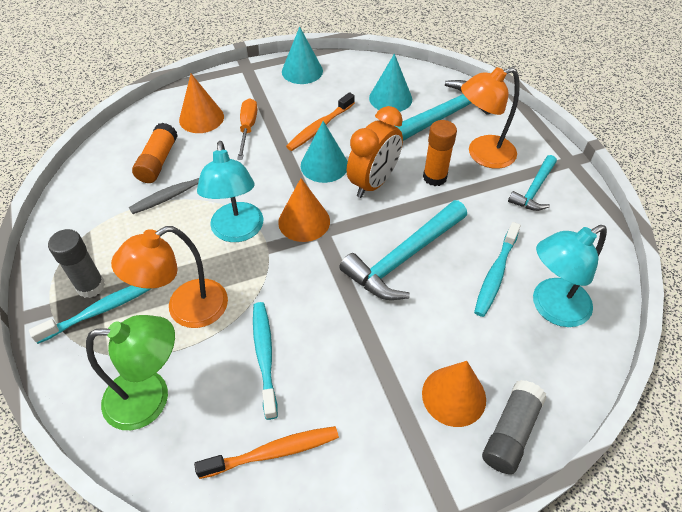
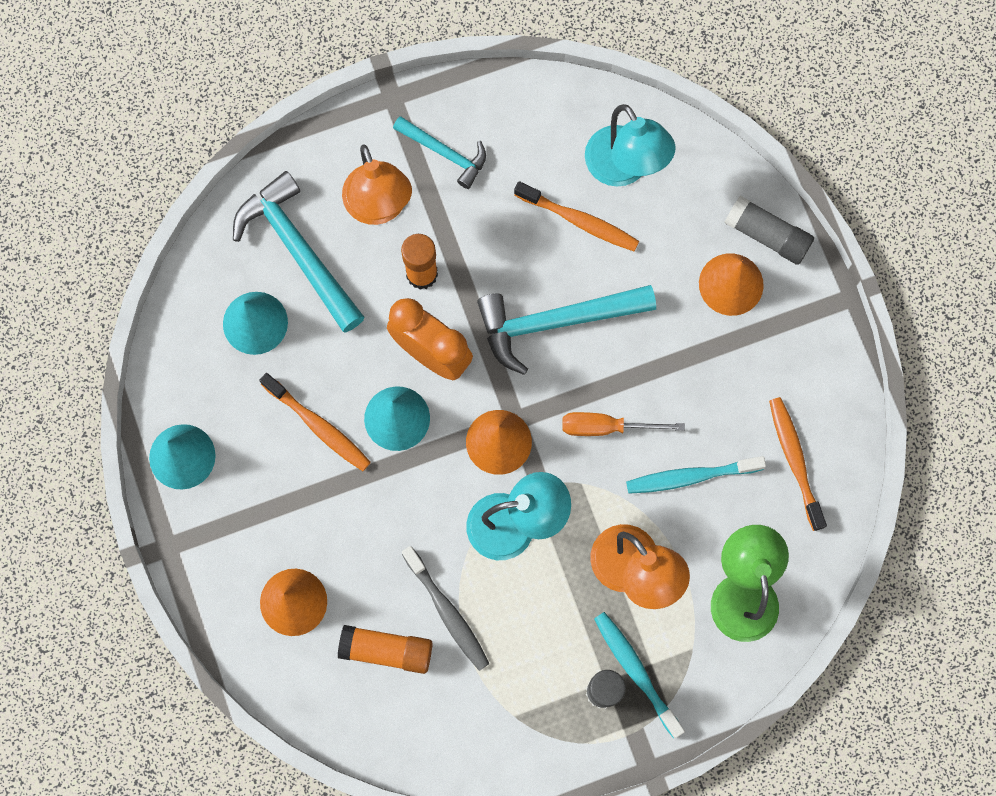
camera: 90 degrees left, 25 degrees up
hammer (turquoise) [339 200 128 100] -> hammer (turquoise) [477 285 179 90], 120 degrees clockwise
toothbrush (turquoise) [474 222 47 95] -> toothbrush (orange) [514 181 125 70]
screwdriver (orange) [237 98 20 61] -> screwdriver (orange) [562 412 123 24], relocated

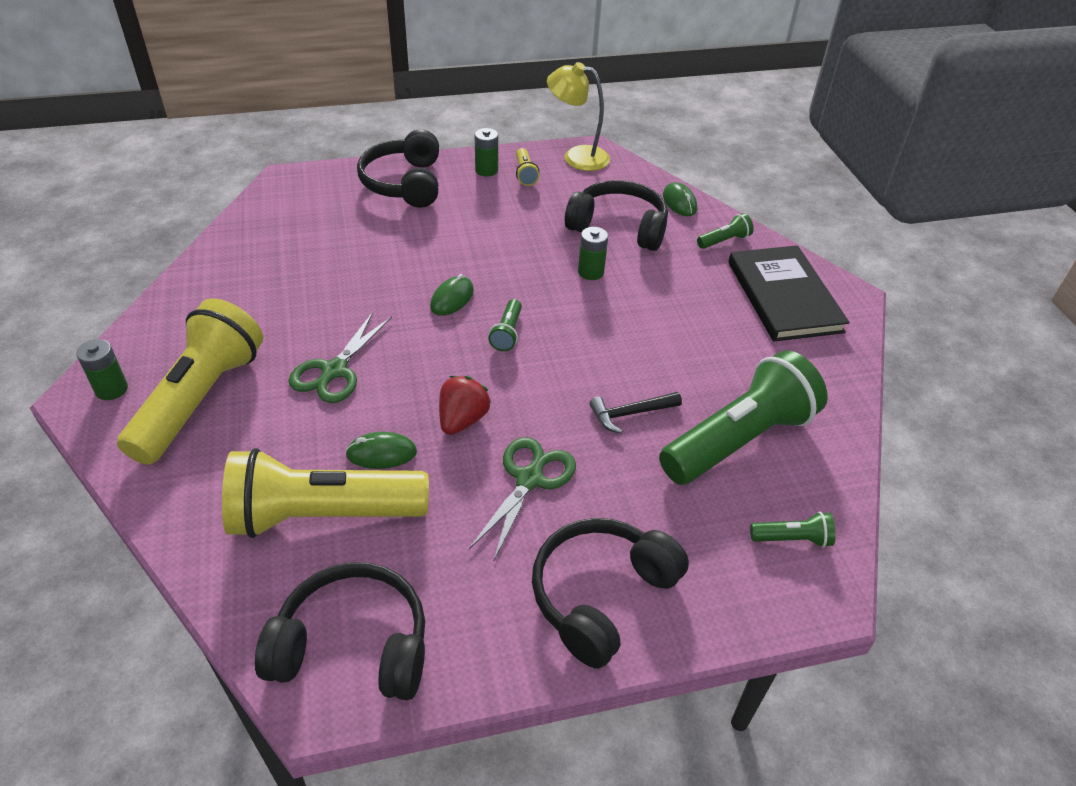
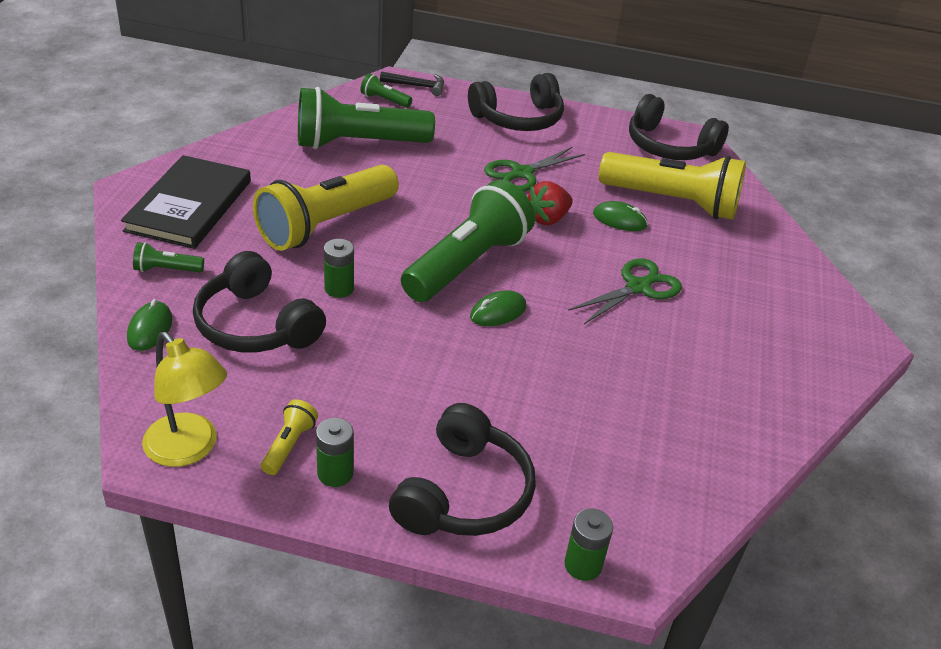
camera: 155 degrees left, 5 degrees down
flashlight (yellow) [117 298 146 167] -> flashlight (yellow) [253 165 146 86], relocated
hammer (black) [589 392 93 42] -> hammer (black) [380 71 64 25], relocated
flashlight (green) [488 299 34 52] -> flashlight (green) [401 180 134 122], x2.43
battery (green) [76 339 52 61] -> battery (green) [564 509 49 72], relocated

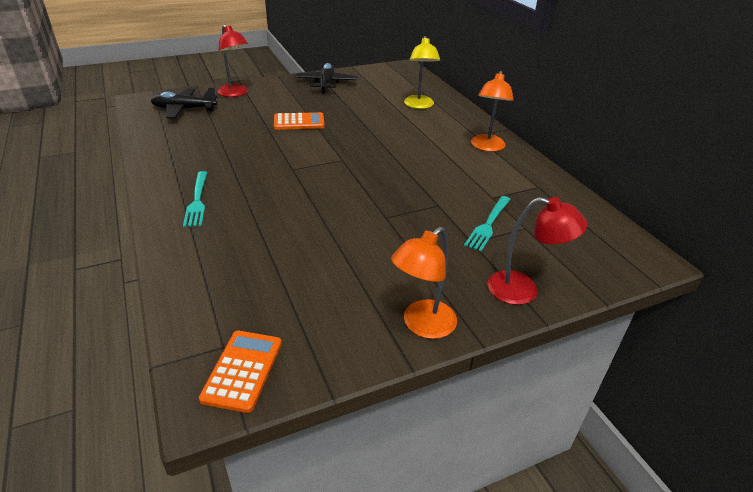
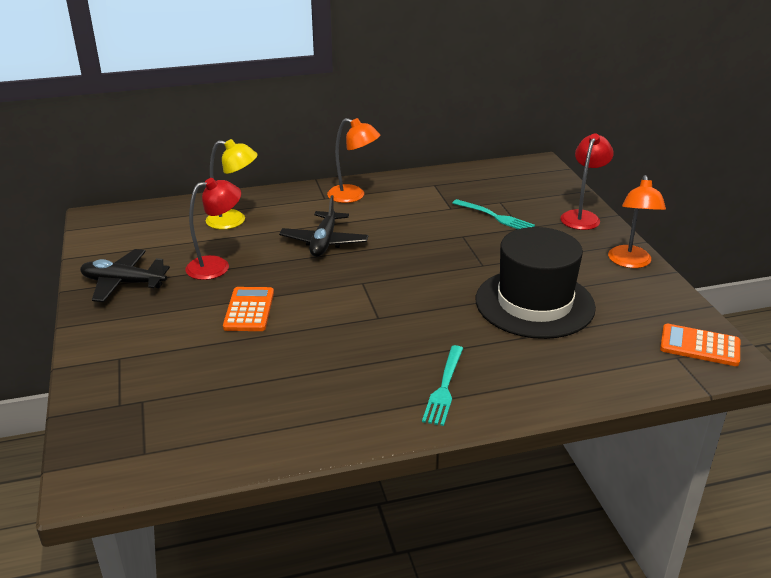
camera: 80 degrees left, 5 degrees down
lamp (red) [218 24 30 73] -> lamp (red) [185 178 56 102], relocated
plane (black) [150 87 67 31] -> plane (black) [279 195 89 62], relocated
fork (turquoise) [183 171 25 56] -> fork (turquoise) [422 345 41 81], 105 degrees clockwise
none -> hat (black) [476 227 120 112]
lamp (orange) [391 227 66 112] -> lamp (orange) [608 175 58 93], 45 degrees clockwise

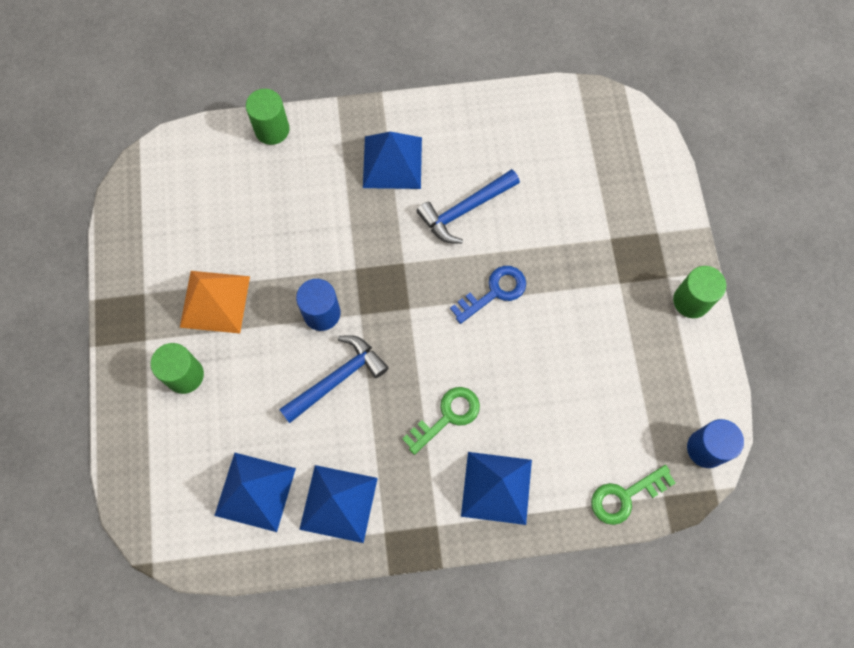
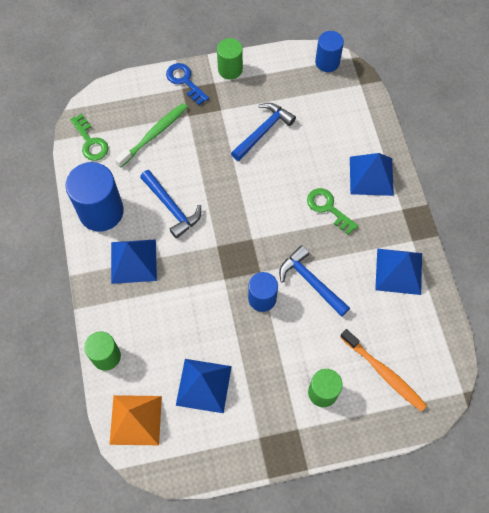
camera: 95 degrees left, 5 degrees down
none -> cylinder (blue) [66 162 58 70]
key (green) [591 465 85 60] -> key (green) [70 114 39 47], relocated
pyramid (orange) [180 271 70 62] -> pyramid (orange) [109 395 53 50], relocated
none -> toothbrush (green) [115 103 73 64]
key (blue) [450 266 76 58] -> key (blue) [166 63 43 42], relocated
pyramid (blue) [214 453 82 79] -> pyramid (blue) [176 359 56 54], relocated
none -> hammer (blue) [231 103 65 58]
none -> toothbrush (orange) [340 329 87 83]

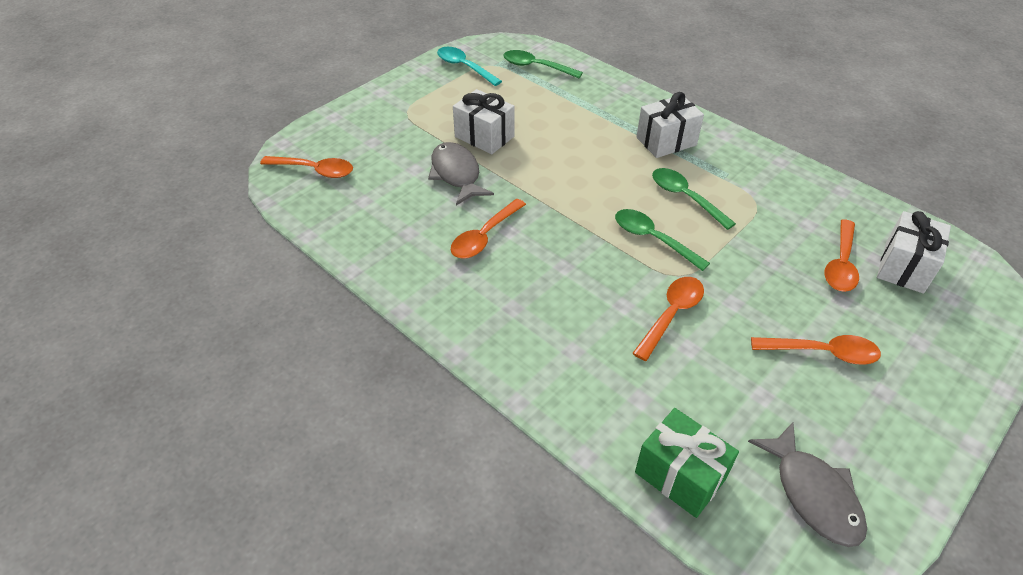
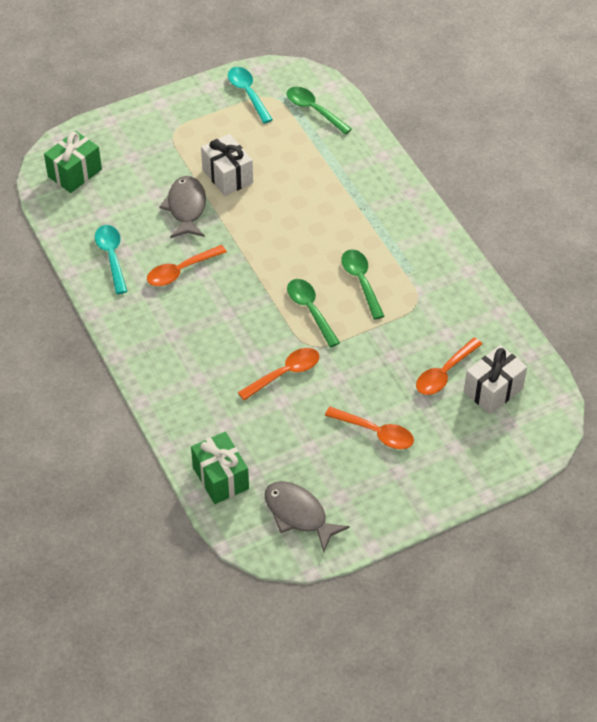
camera: 20 degrees right, 5 degrees up
spoon (orange) [260 156 93 22] -> gift (green) [44 131 58 62]
none -> spoon (turquoise) [95 225 33 69]
fish (grey) [748 422 119 125] -> fish (grey) [265 481 85 72], 135 degrees clockwise
gift (white) [636 92 68 66] -> none

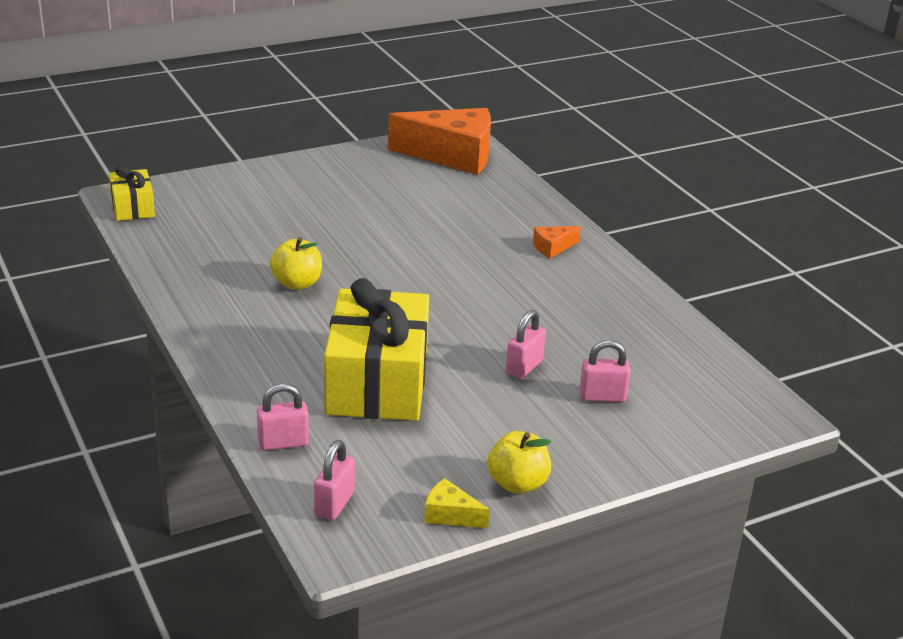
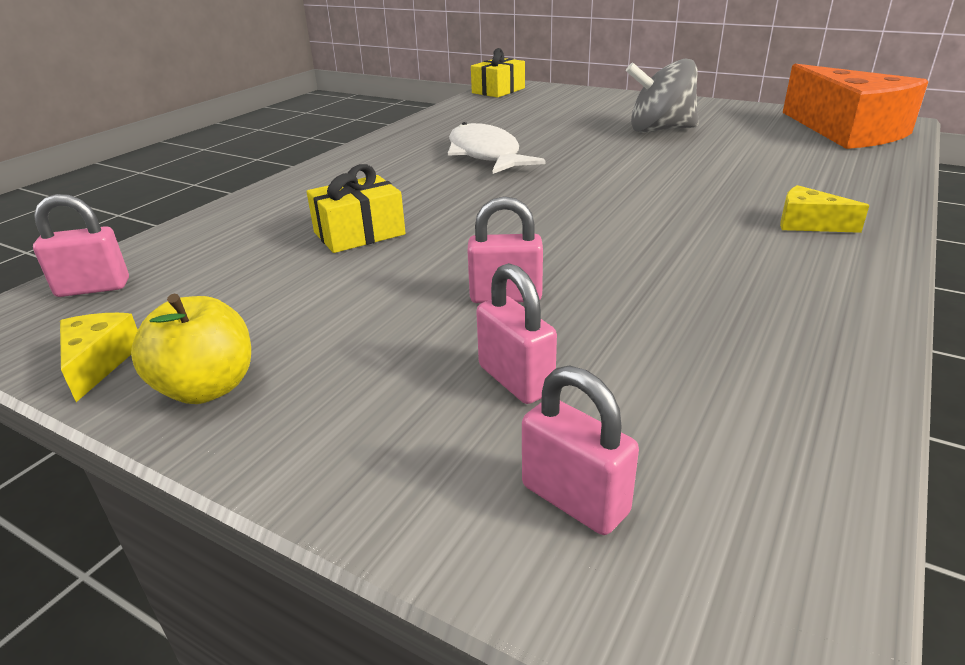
camera: 60 degrees right, 0 degrees up
gift (yellow) [324 278 105 143] -> gift (yellow) [307 164 99 89], x0.49
apple (yellow) [270 237 52 53] -> fish (white) [448 122 97 52]
padlock (pink) [257 383 52 67] -> padlock (pink) [522 365 117 170], relocated
none -> spinning top (grey) [626 58 73 75]
cheese (orange) [533 226 48 32] -> cheese (yellow) [780 185 89 48]

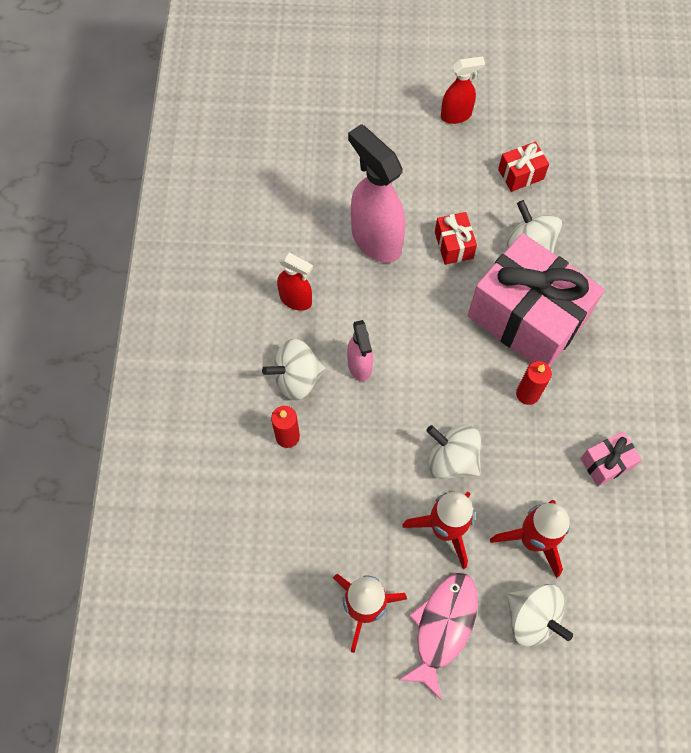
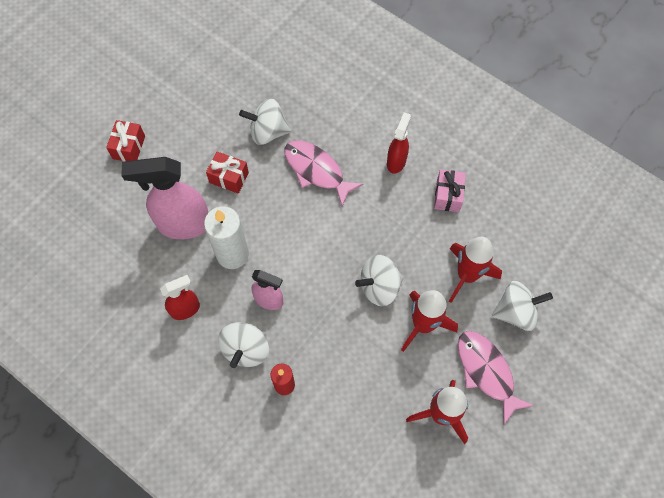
camera: 55 degrees left, 0 degrees up
gift (red) [498 142 51 50] -> gift (red) [106 120 39 42], relocated
none -> candle (white) [204 206 45 63]
gift (pink) [468 233 137 134] -> fish (pink) [284 140 80 67]
spray bottle (red) [441 56 44 68] -> spray bottle (red) [387 112 24 62], relocated
candle (red) [516 361 36 44] -> none

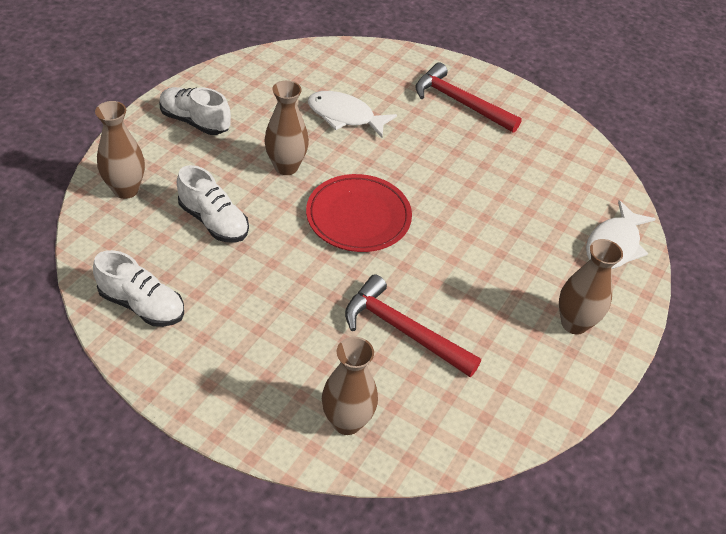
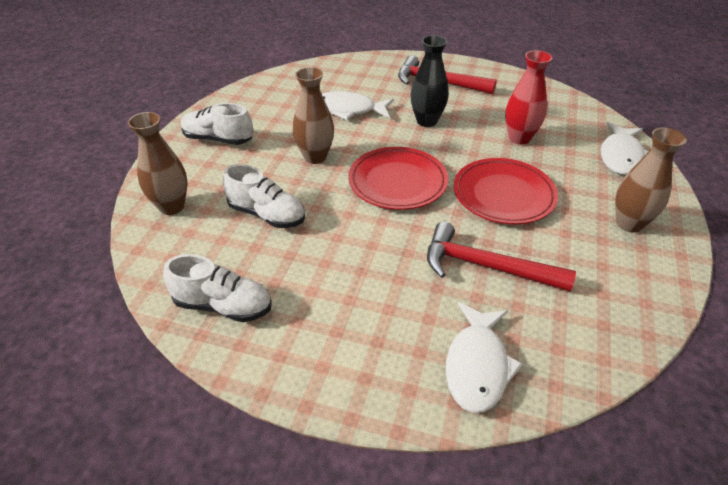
camera: 10 degrees left, 5 degrees down
none -> vase (black) [410 35 39 92]
vase (brown) [322 337 56 98] -> fish (white) [446 302 77 111]
none -> plate (red) [454 158 104 66]
none -> vase (red) [505 50 47 95]

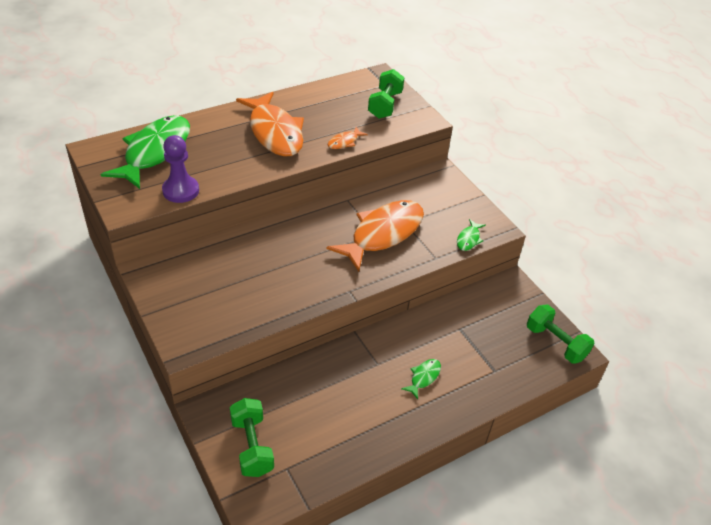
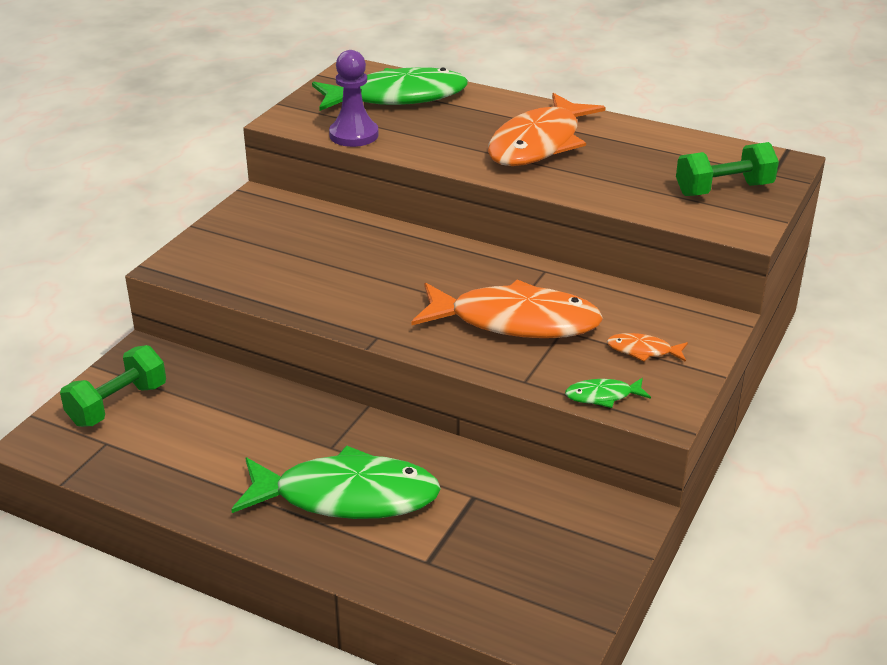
camera: 60 degrees right, 10 degrees down
fish (green) [401 359 40 40] -> fish (green) [231 445 210 74], x2.40
fish (orange) [328 127 40 22] -> fish (orange) [607 333 81 29], relocated
dumbbell (green) [527 305 67 59] -> none

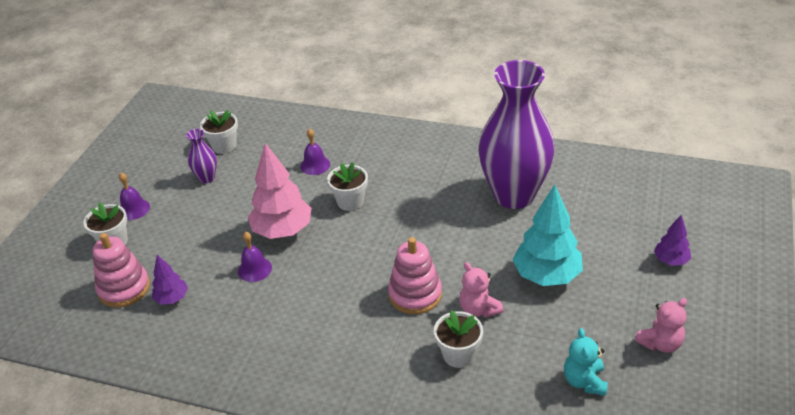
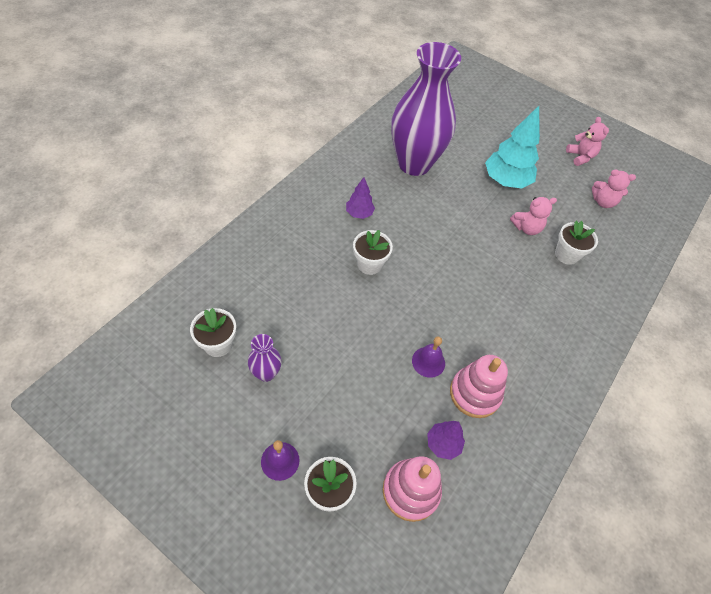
camera: 80 degrees left, 15 degrees up
tree (purple) [654 215 37 51] -> tree (purple) [346 177 29 42], relocated
stacking toy (pink) [388 237 54 77] -> stacking toy (pink) [450 355 58 63], relocated
teddy bear (turquoise) [564 328 44 68] -> teddy bear (pink) [592 169 44 39]
tree (pink) [248 143 64 96] -> none
bell (purple) [300 128 30 47] -> none

